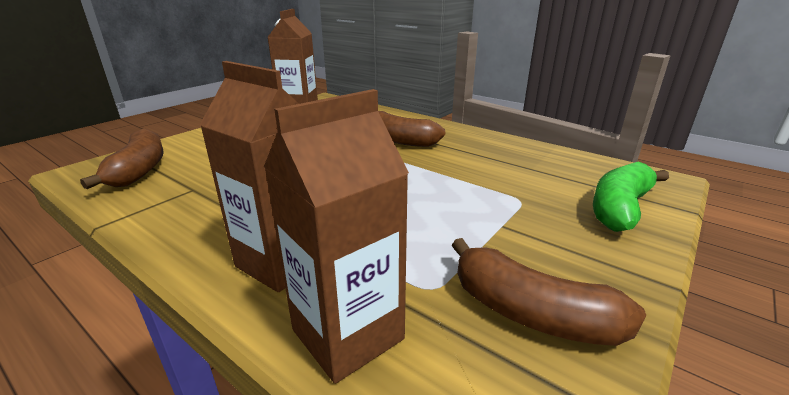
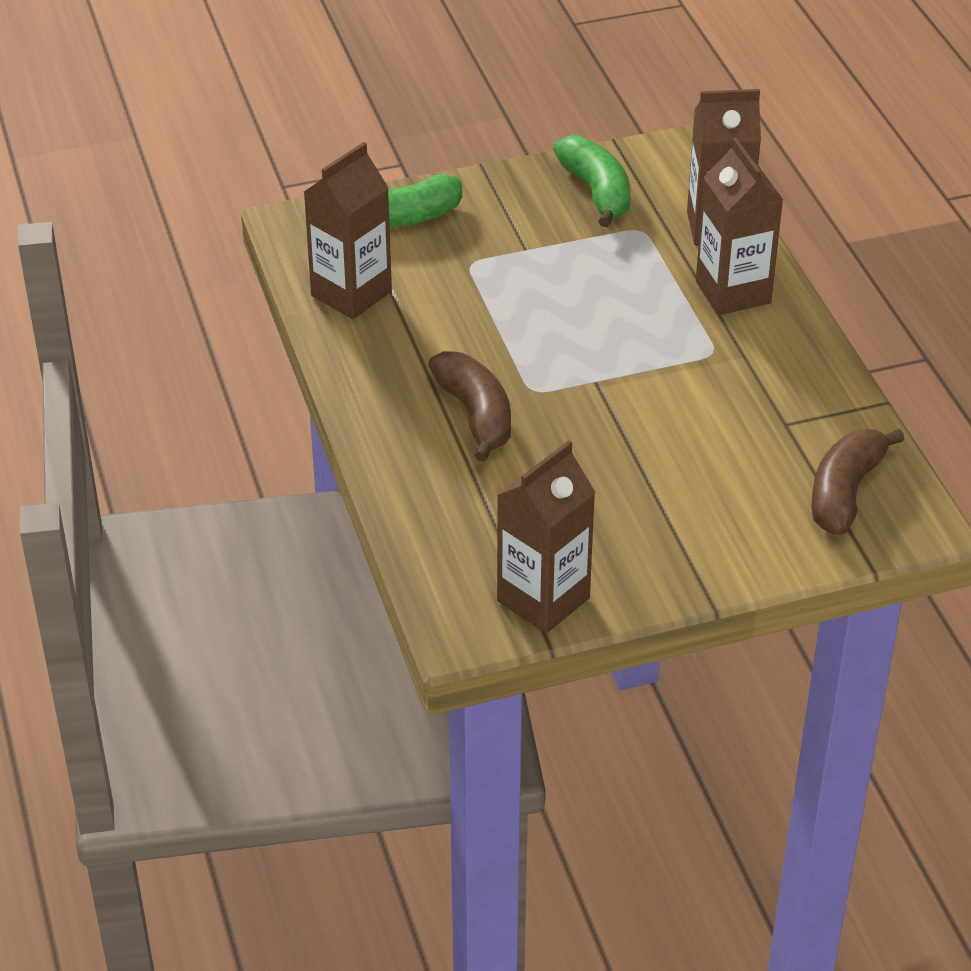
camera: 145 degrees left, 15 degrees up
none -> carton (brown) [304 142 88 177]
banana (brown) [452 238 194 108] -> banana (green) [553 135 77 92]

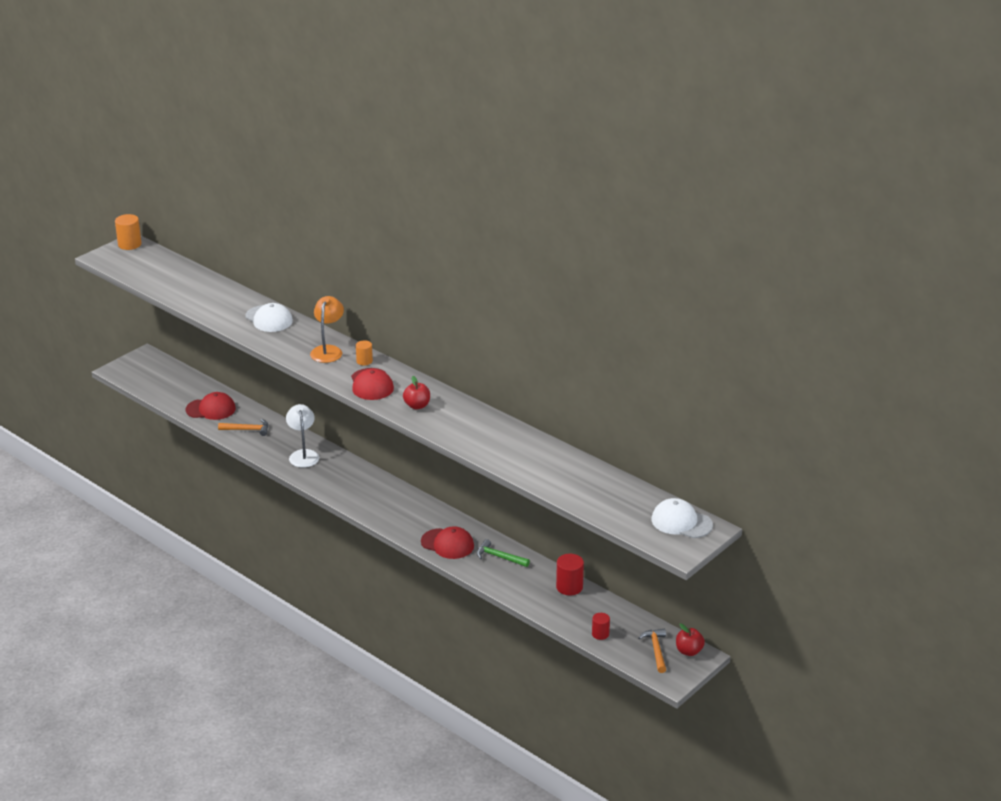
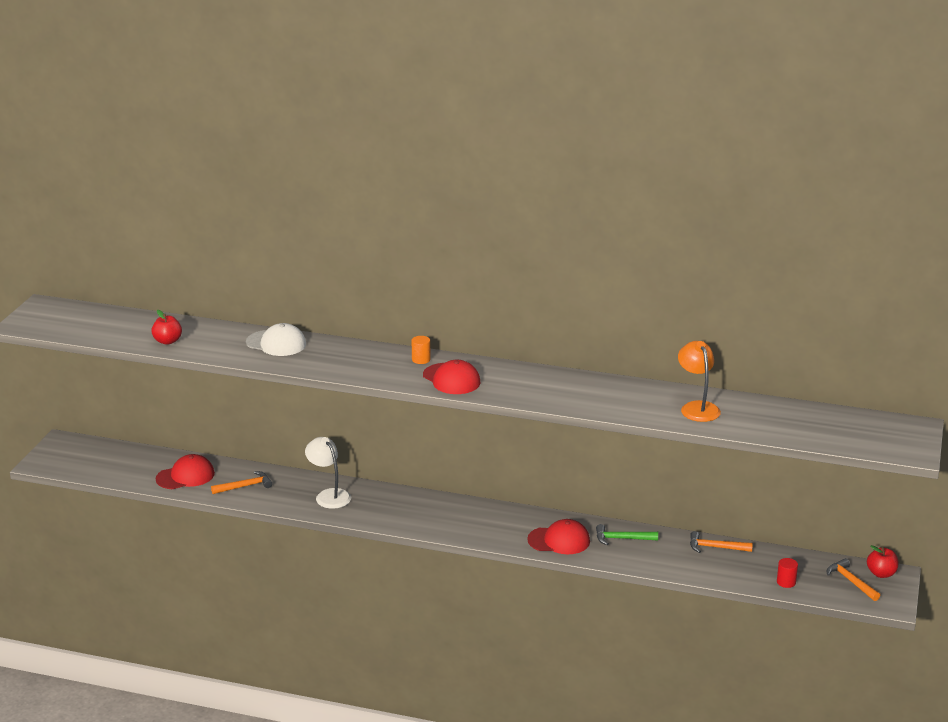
camera: 25 degrees left, 5 degrees down
apple (red) [403 376 27 33] -> apple (red) [151 310 31 35], relocated
lamp (orange) [310 296 34 67] -> lamp (orange) [678 341 43 81], relocated
cylinder (red) [556 554 28 41] -> hammer (orange) [690 531 63 22]
cylinder (orange) [115 214 27 36] -> none
cap (white) [652 498 61 40] -> none

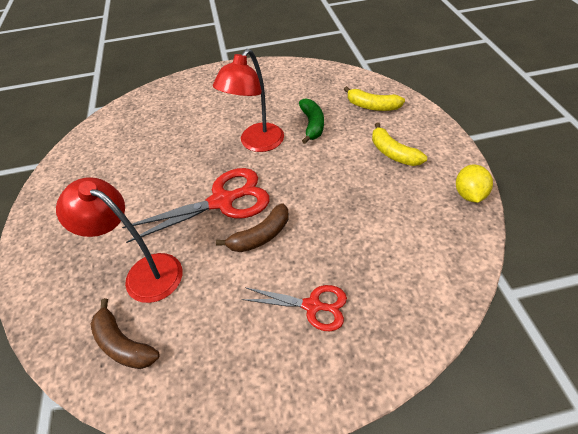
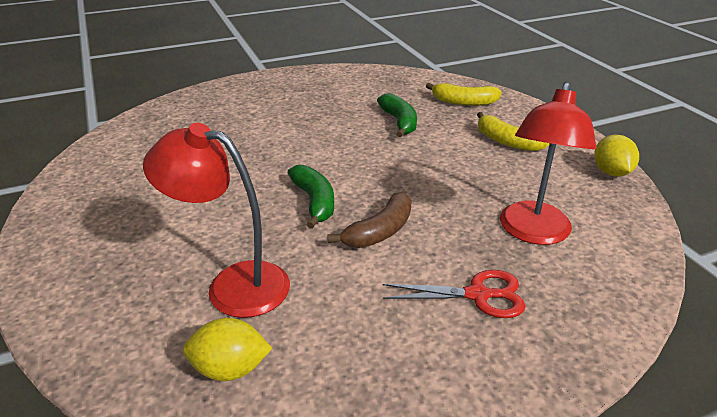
camera: 15 degrees left, 15 degrees down
banana (brown) [90 298 70 71] -> lemon (yellow) [183 318 90 63]
scissors (red) [122 168 148 75] -> banana (green) [288 165 46 64]
lamp (red) [213 49 71 103] -> lamp (red) [500 82 96 163], relocated

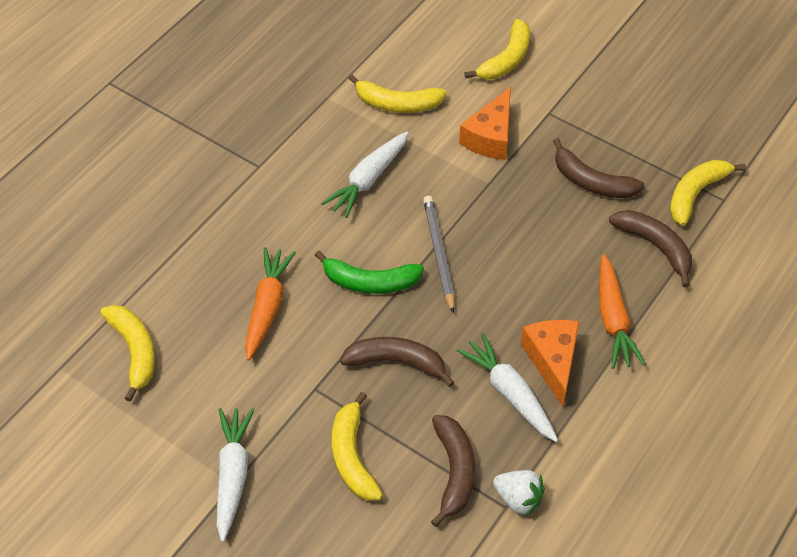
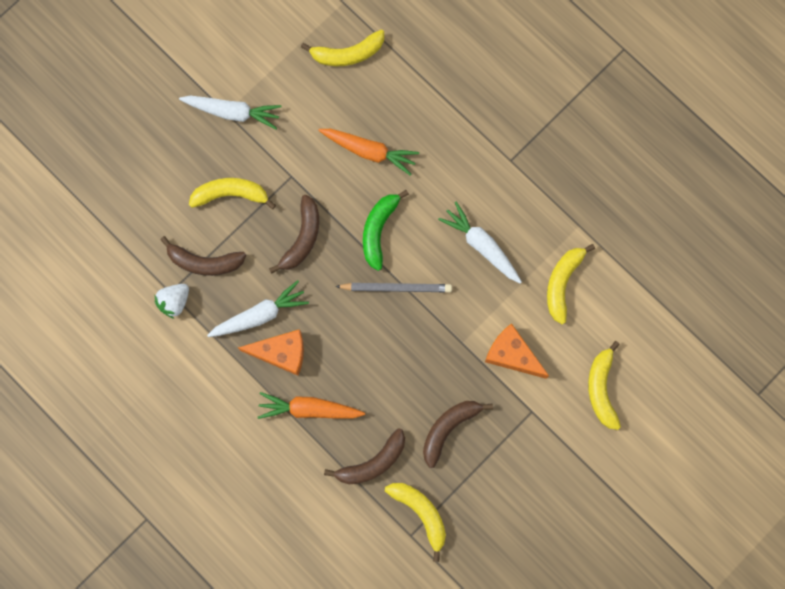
camera: 100 degrees right, 25 degrees up
banana (yellow) [464 19 66 60] -> banana (yellow) [588 341 33 89], 45 degrees clockwise

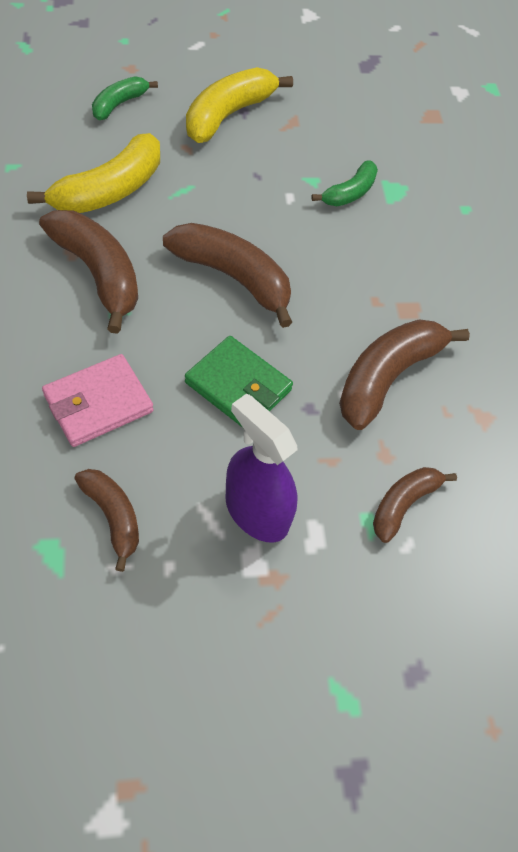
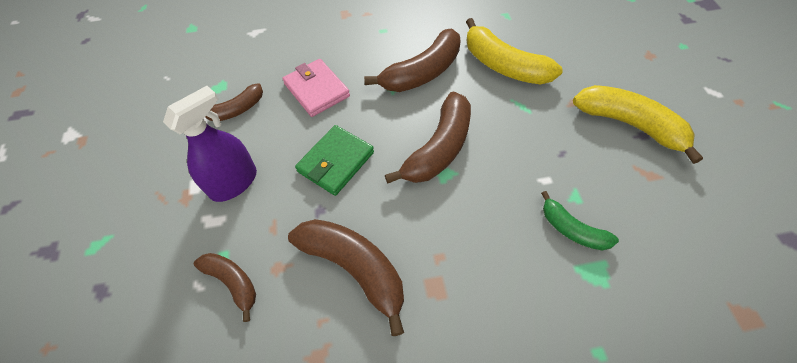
camera: 95 degrees right, 0 degrees up
banana (green) [92 76 66 44] -> none

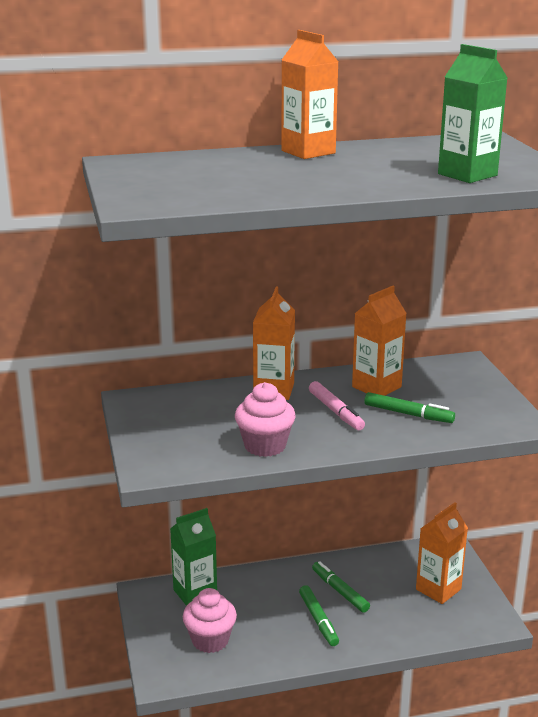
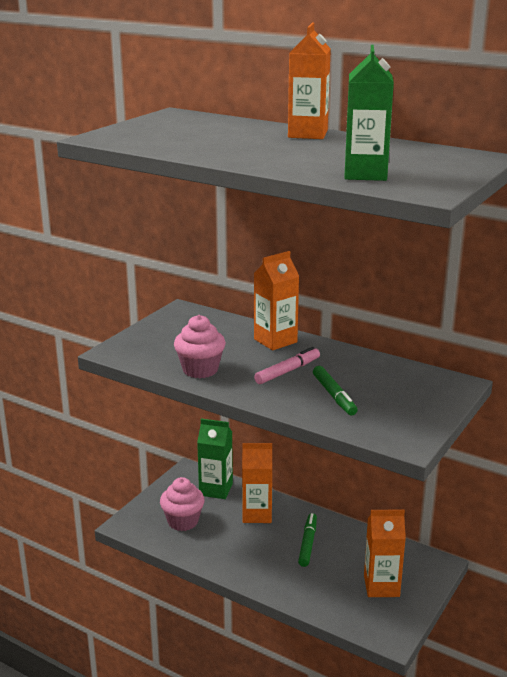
camera: 45 degrees right, 0 degrees up
carton (orange) [352 286 55 110] -> carton (orange) [242 443 30 80], relocated
marker (pink) [309 381 56 49] -> marker (pink) [254 347 66 37], 150 degrees counterclockwise
marker (green) [299 585 40 61] -> none

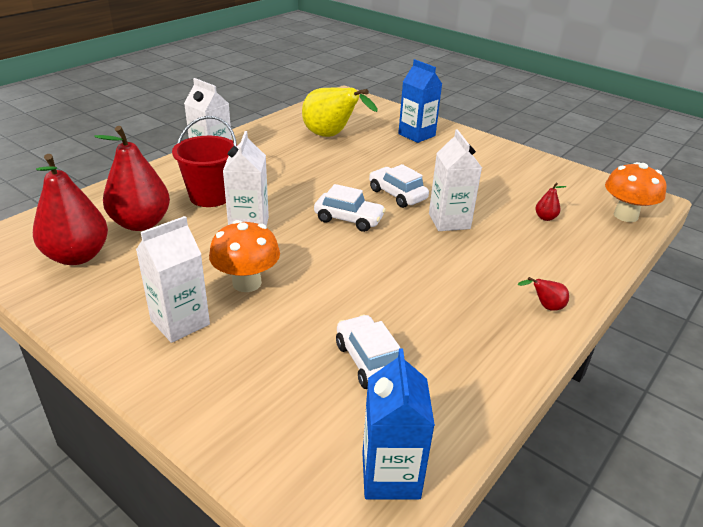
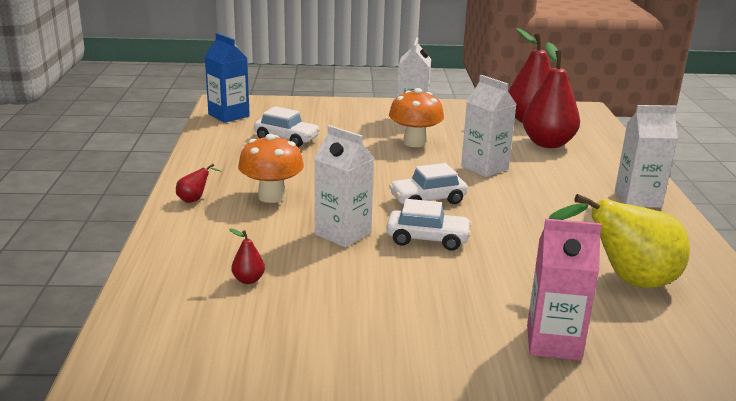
camera: 140 degrees right, 10 degrees down
mushroom (orange) [605 162 62 60] -> mushroom (orange) [238 134 66 69], relocated
carton (blue) [398 59 44 84] -> carton (pink) [527 219 75 142]
bucket (red) [172 116 65 91] -> none

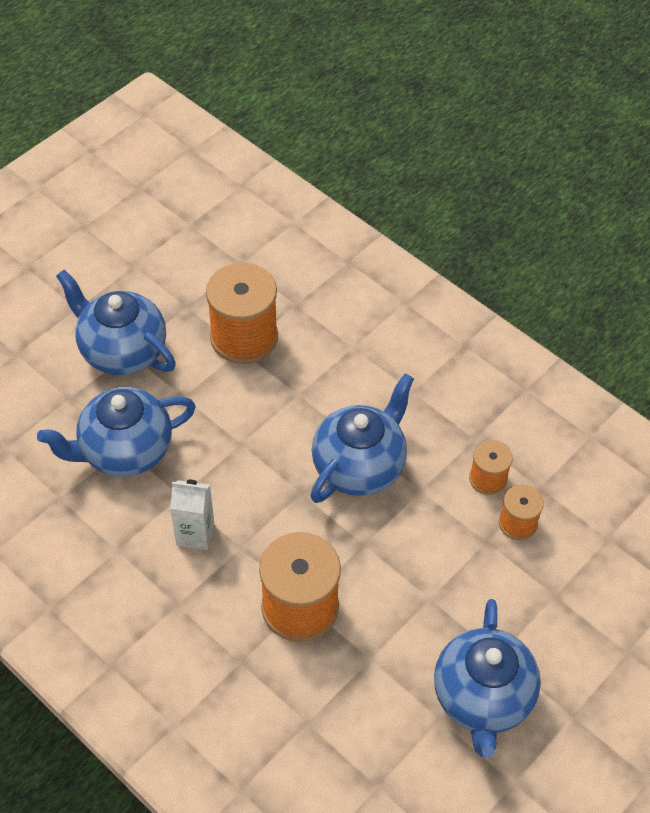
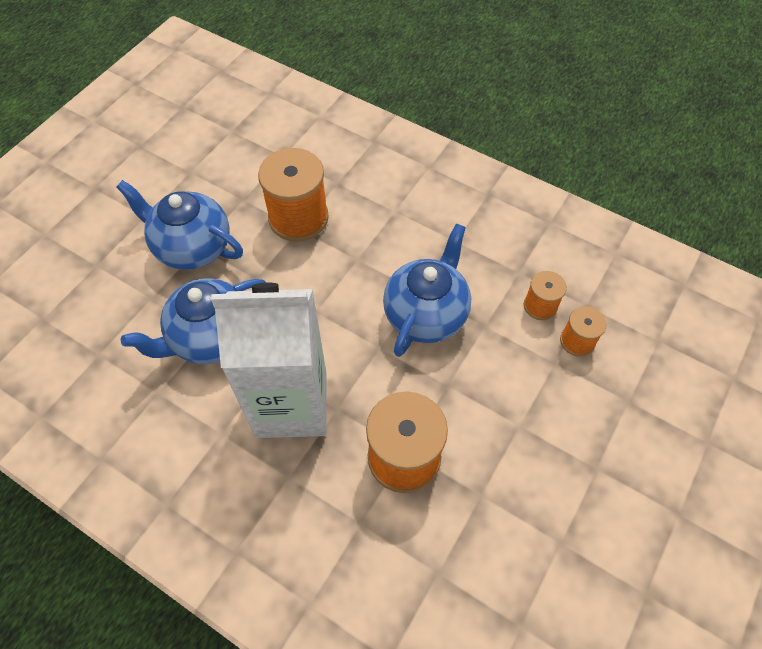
camera: 10 degrees left, 5 degrees up
carton (white) [170 480 44 70] -> carton (white) [211 283 116 155], x2.30
teapot (blue) [434 599 107 159] -> none

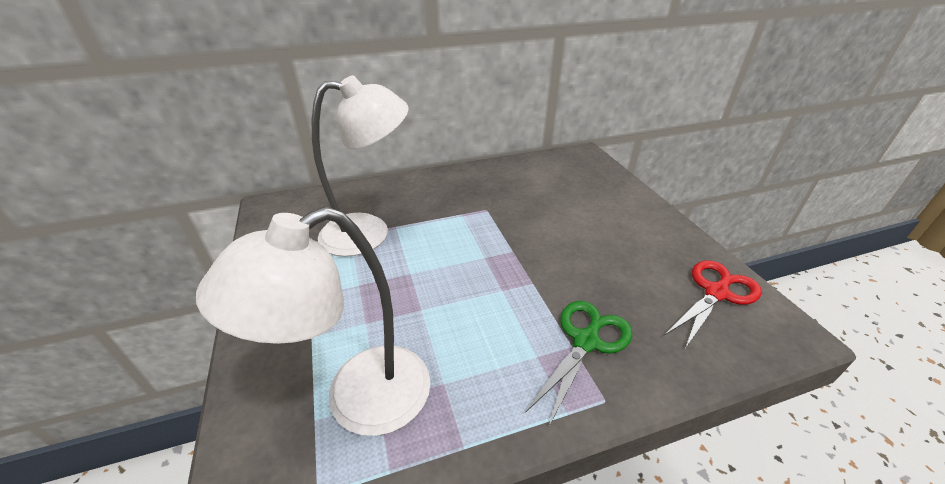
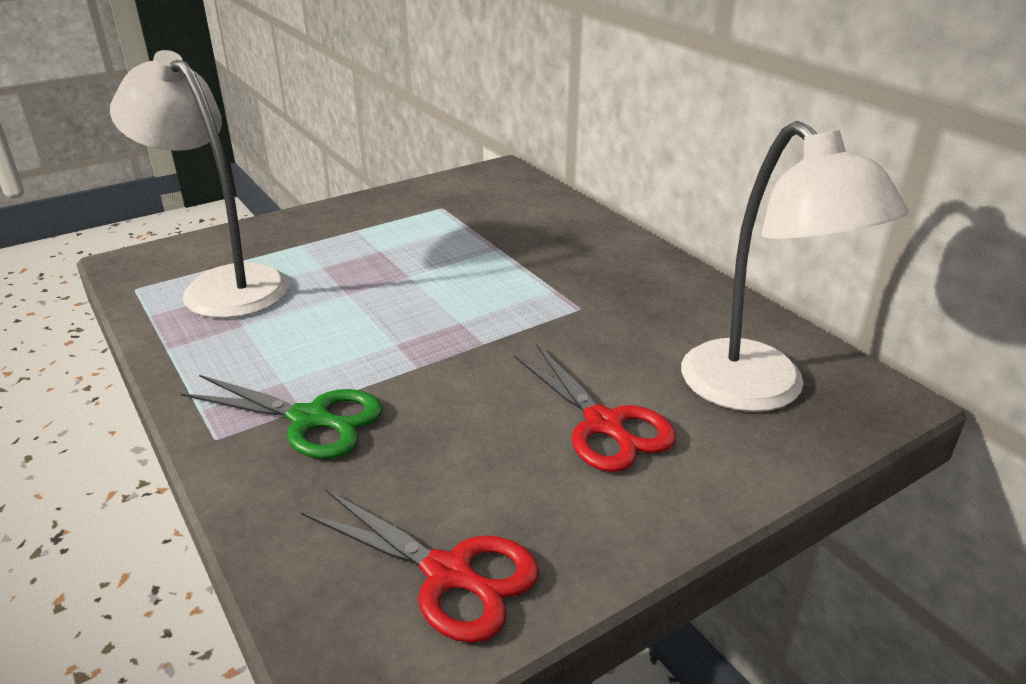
camera: 75 degrees right, 5 degrees down
none -> scissors (red) [513 345 163 127]
lamp (white) [312 75 97 182] -> lamp (white) [681 121 228 291], relocated

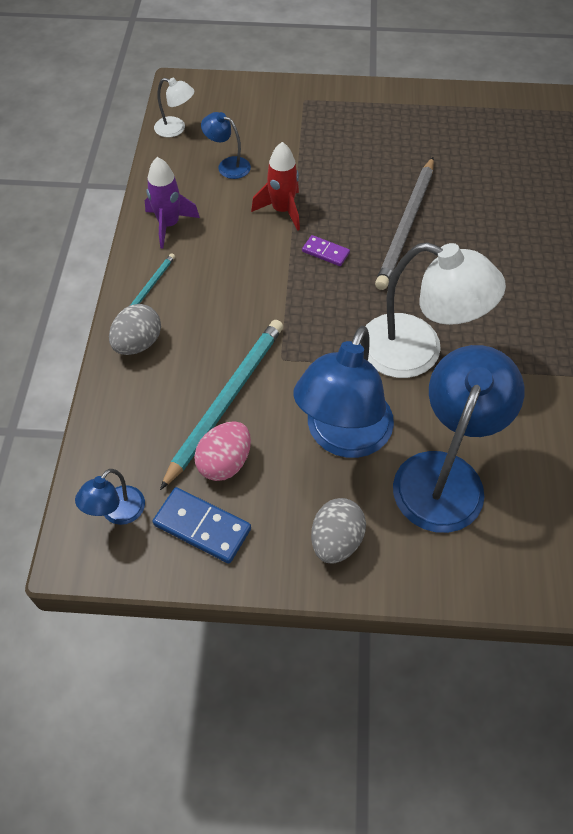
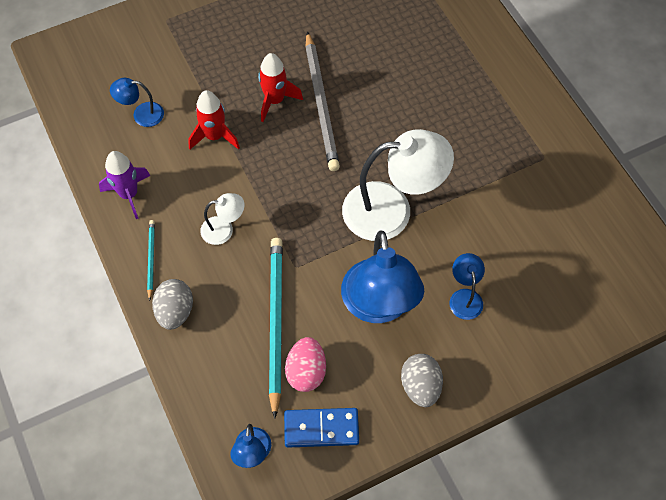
camera: 30 degrees left, 5 degrees up
lamp (white) [154 77 41 60] -> lamp (white) [200 193 45 52], relocated
none -> rocket (red) [258 53 45 69]
lamp (blue) [393 345 131 188] -> lamp (blue) [450 253 35 67], x0.47
domino (purple) [302 235 48 31] -> none

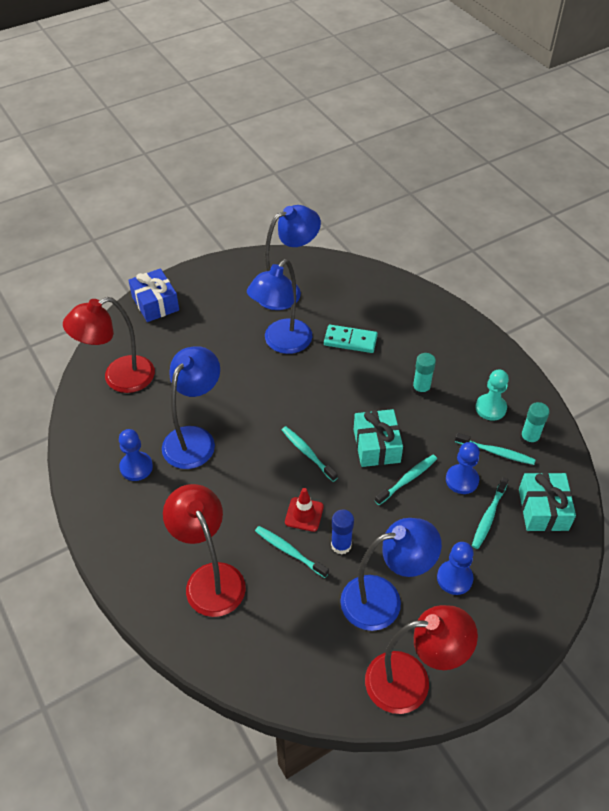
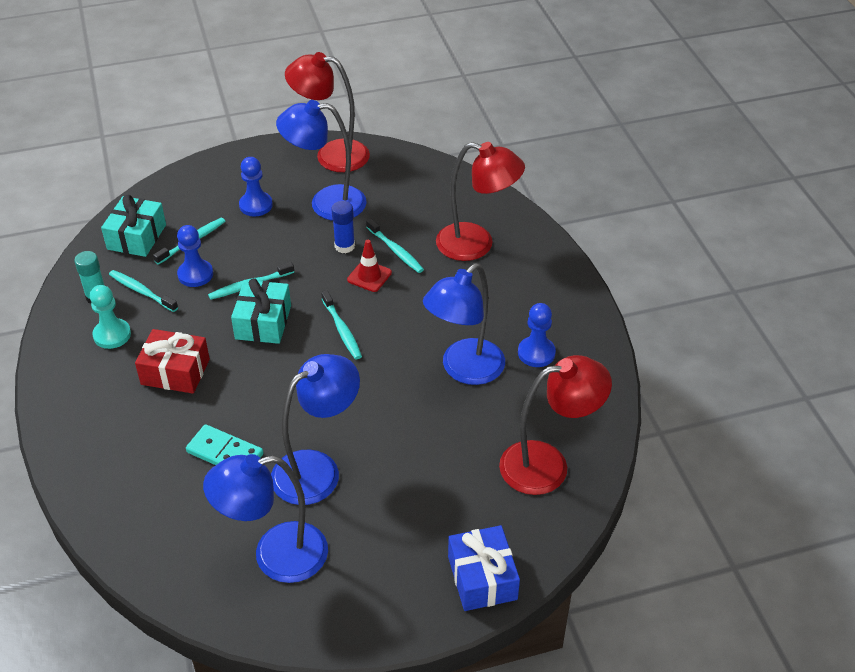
camera: 165 degrees left, 5 degrees down
glue stick (turquoise) [412 353 24 43] -> gift (red) [135 329 75 65]
lamp (red) [163 484 83 133] -> lamp (red) [436 142 89 119], 60 degrees counterclockwise

